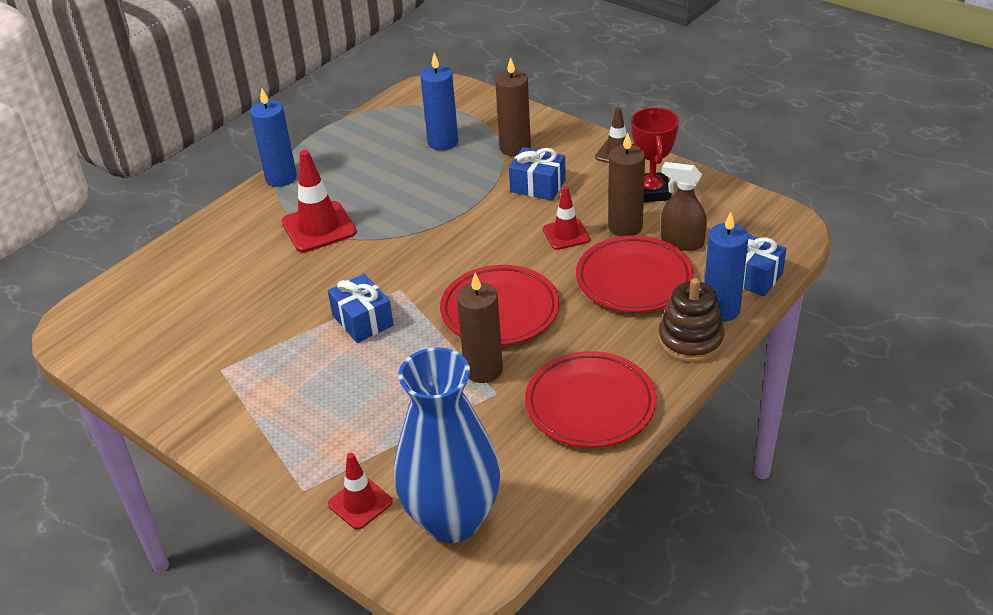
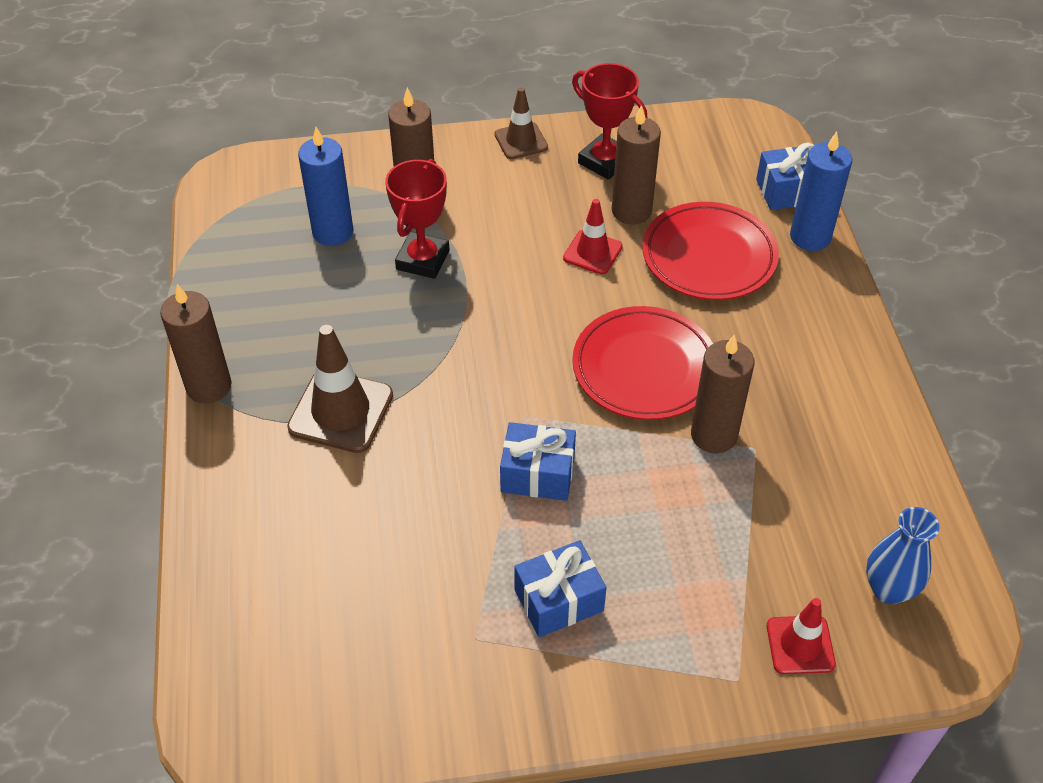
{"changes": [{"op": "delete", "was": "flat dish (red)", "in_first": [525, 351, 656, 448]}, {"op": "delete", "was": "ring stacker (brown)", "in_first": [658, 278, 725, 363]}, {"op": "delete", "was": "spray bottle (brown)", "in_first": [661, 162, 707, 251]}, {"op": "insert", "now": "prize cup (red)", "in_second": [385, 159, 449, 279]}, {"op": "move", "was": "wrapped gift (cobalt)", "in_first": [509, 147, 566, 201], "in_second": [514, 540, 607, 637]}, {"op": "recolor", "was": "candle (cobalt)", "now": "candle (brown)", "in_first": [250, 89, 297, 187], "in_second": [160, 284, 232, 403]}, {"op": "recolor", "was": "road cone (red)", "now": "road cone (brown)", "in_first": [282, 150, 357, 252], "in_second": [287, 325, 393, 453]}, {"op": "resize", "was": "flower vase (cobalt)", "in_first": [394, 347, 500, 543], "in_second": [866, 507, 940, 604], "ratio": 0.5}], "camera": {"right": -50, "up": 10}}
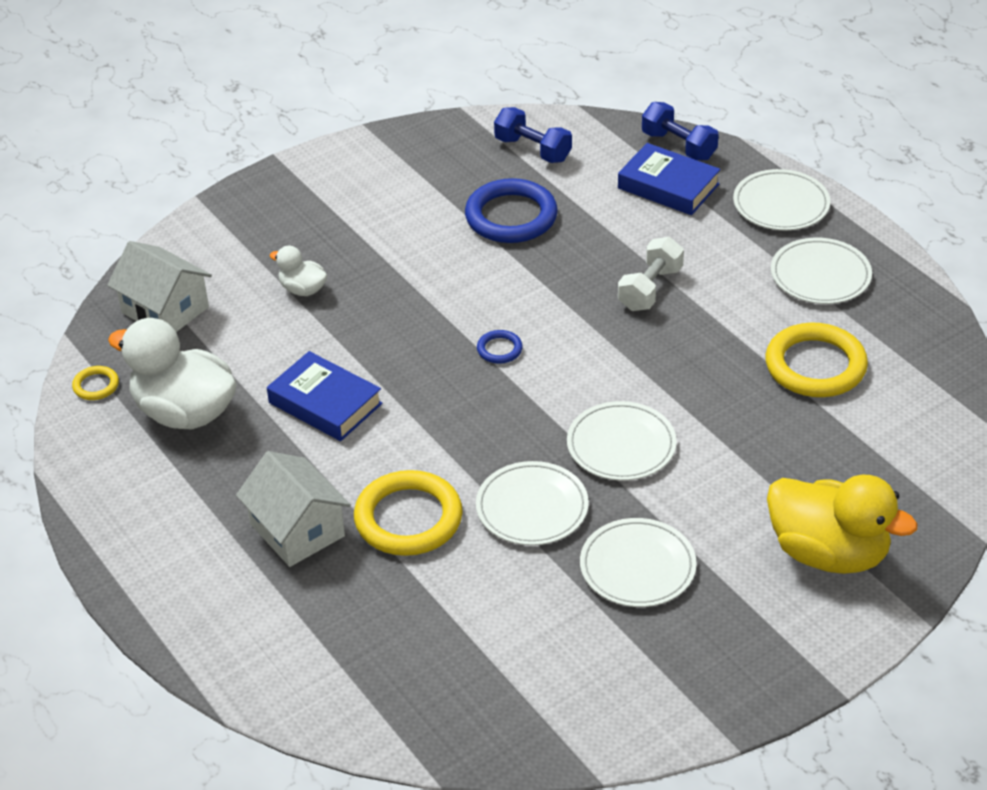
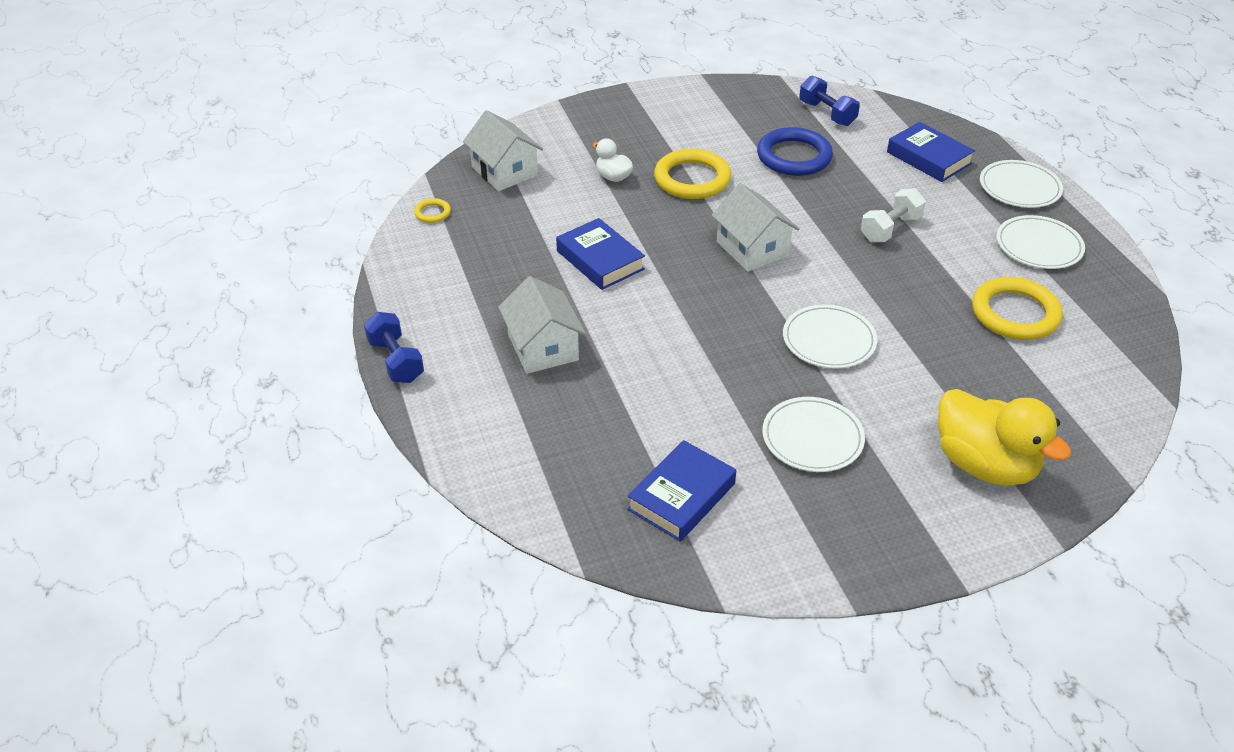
{"changes": [{"op": "delete", "was": "toy duck (white)", "in_first": [108, 318, 237, 429]}, {"op": "delete", "was": "flat dish (white)", "in_first": [476, 461, 589, 545]}, {"op": "insert", "now": "hardback (cobalt)", "in_second": [627, 440, 736, 542]}, {"op": "move", "was": "ring (golden)", "in_first": [354, 470, 463, 556], "in_second": [654, 149, 731, 199]}, {"op": "move", "was": "free weight (cobalt)", "in_first": [642, 102, 719, 161], "in_second": [364, 312, 424, 383]}, {"op": "replace", "was": "ring (cobalt)", "now": "toy house (white)", "in_first": [477, 330, 523, 364], "in_second": [712, 183, 799, 272]}], "camera": {"right": 15, "up": 0}}
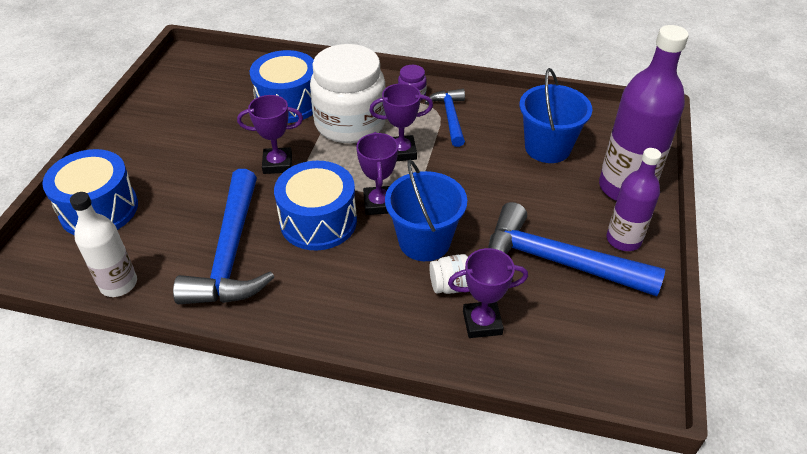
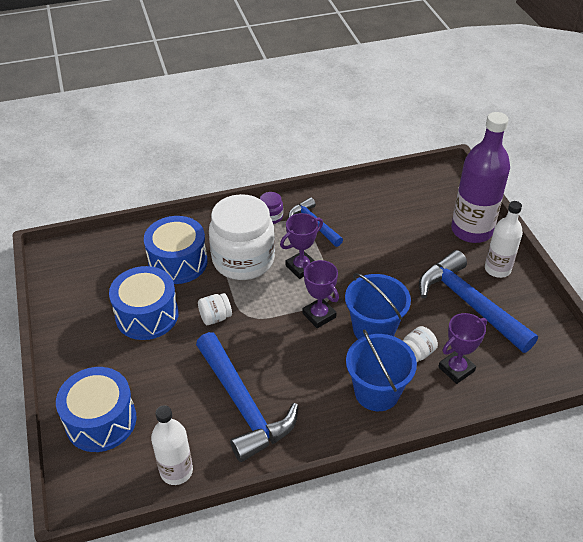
{"changes": [{"op": "move", "was": "snare drum (cobalt)", "in_first": [274, 161, 357, 250], "in_second": [109, 266, 179, 340]}, {"op": "move", "was": "bucket (cobalt)", "in_first": [520, 68, 592, 163], "in_second": [346, 329, 417, 411]}, {"op": "replace", "was": "prize cup (violet)", "now": "jar (white)", "in_first": [237, 95, 303, 174], "in_second": [198, 293, 232, 325]}, {"op": "recolor", "was": "flask (violet)", "now": "flask (white)", "in_first": [607, 148, 661, 251], "in_second": [485, 201, 523, 278]}, {"op": "rotate", "was": "claw hammer (cobalt)", "in_first": [488, 202, 665, 296], "in_second": [419, 250, 538, 353], "clockwise": 60}], "camera": {"right": -30, "up": 0}}
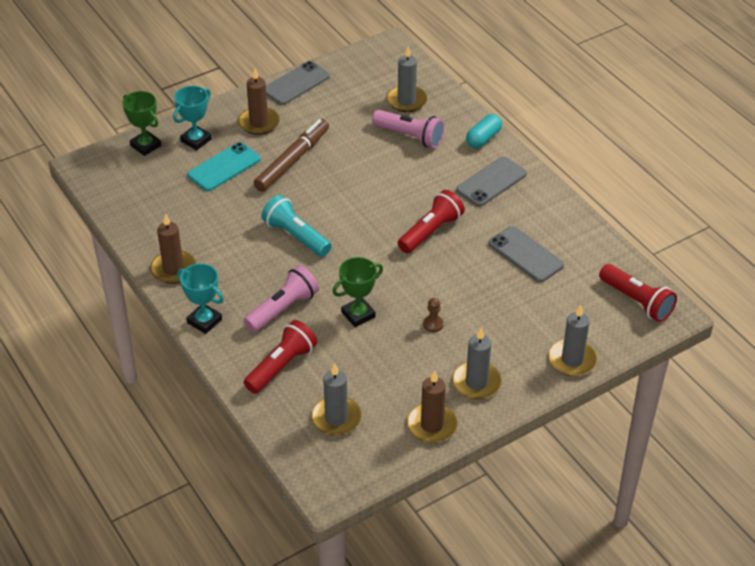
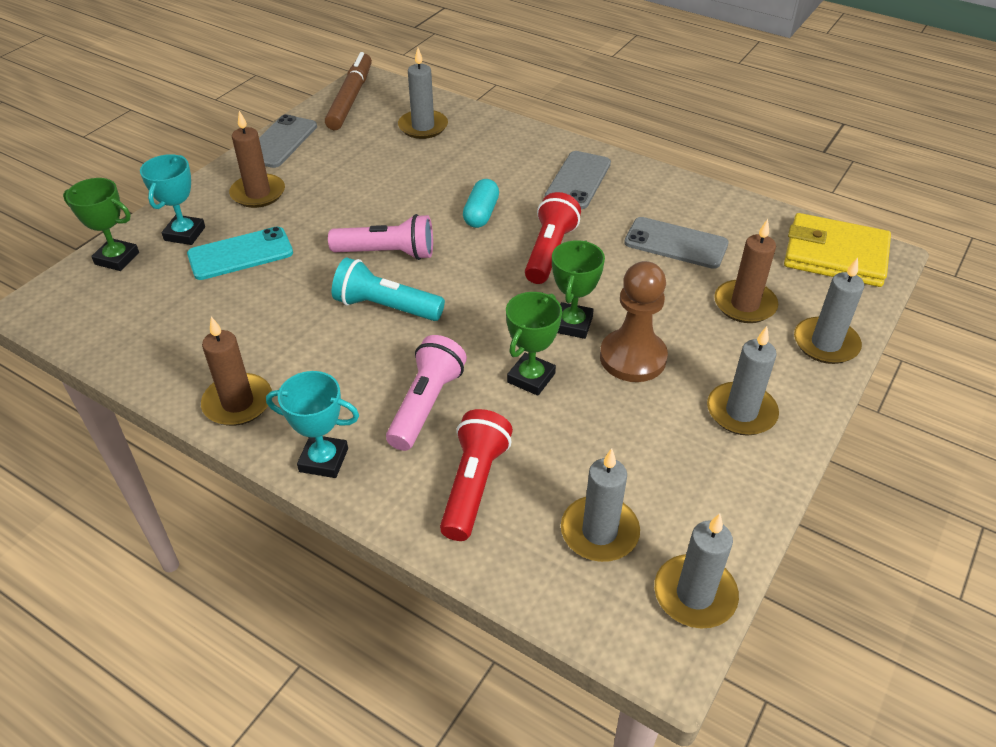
{"changes": [{"op": "insert", "now": "prize cup (emerald)", "in_second": [552, 240, 605, 339]}, {"op": "insert", "now": "candle (gray)", "in_second": [654, 513, 739, 629]}, {"op": "move", "was": "marker pen (brown)", "in_first": [254, 119, 329, 192], "in_second": [325, 52, 372, 130]}, {"op": "move", "was": "flashlight (rosy)", "in_first": [372, 110, 445, 148], "in_second": [328, 214, 433, 260]}, {"op": "move", "was": "candle (brown)", "in_first": [407, 370, 458, 443], "in_second": [714, 219, 778, 323]}, {"op": "move", "was": "pill (aqua)", "in_first": [466, 114, 502, 148], "in_second": [463, 179, 499, 228]}, {"op": "replace", "was": "flashlight (red)", "now": "wallet (golden)", "in_first": [599, 264, 677, 322], "in_second": [784, 213, 891, 287]}, {"op": "rotate", "was": "phone (aqua)", "in_first": [187, 142, 261, 191], "in_second": [187, 226, 293, 280], "clockwise": 45}, {"op": "resize", "was": "game pawn (brown)", "in_first": [423, 298, 444, 332], "in_second": [600, 261, 668, 382], "ratio": 2.32}], "camera": {"right": -25, "up": 0}}
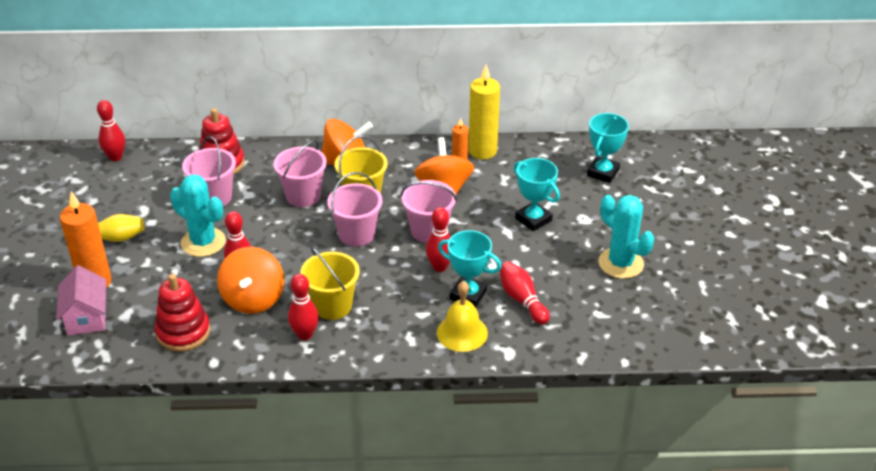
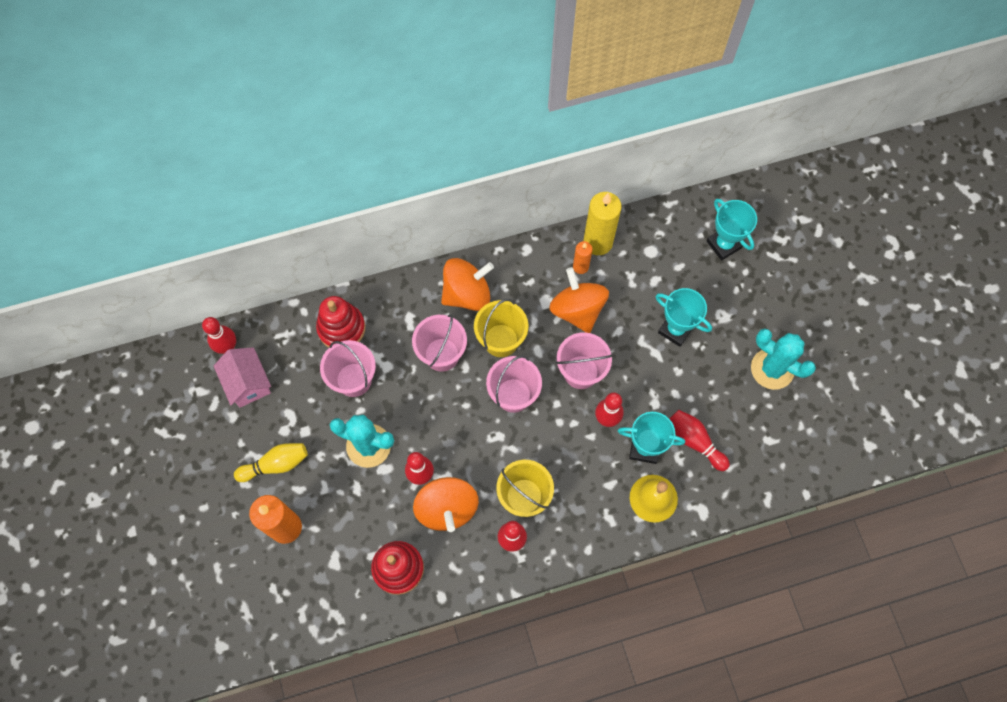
{"changes": [{"op": "move", "was": "toy house (rosy)", "in_first": [56, 265, 106, 335], "in_second": [214, 347, 271, 407]}, {"op": "rotate", "was": "prize cup (aqua)", "in_first": [587, 113, 629, 183], "in_second": [707, 199, 757, 261], "clockwise": -45}], "camera": {"right": -15, "up": 30}}
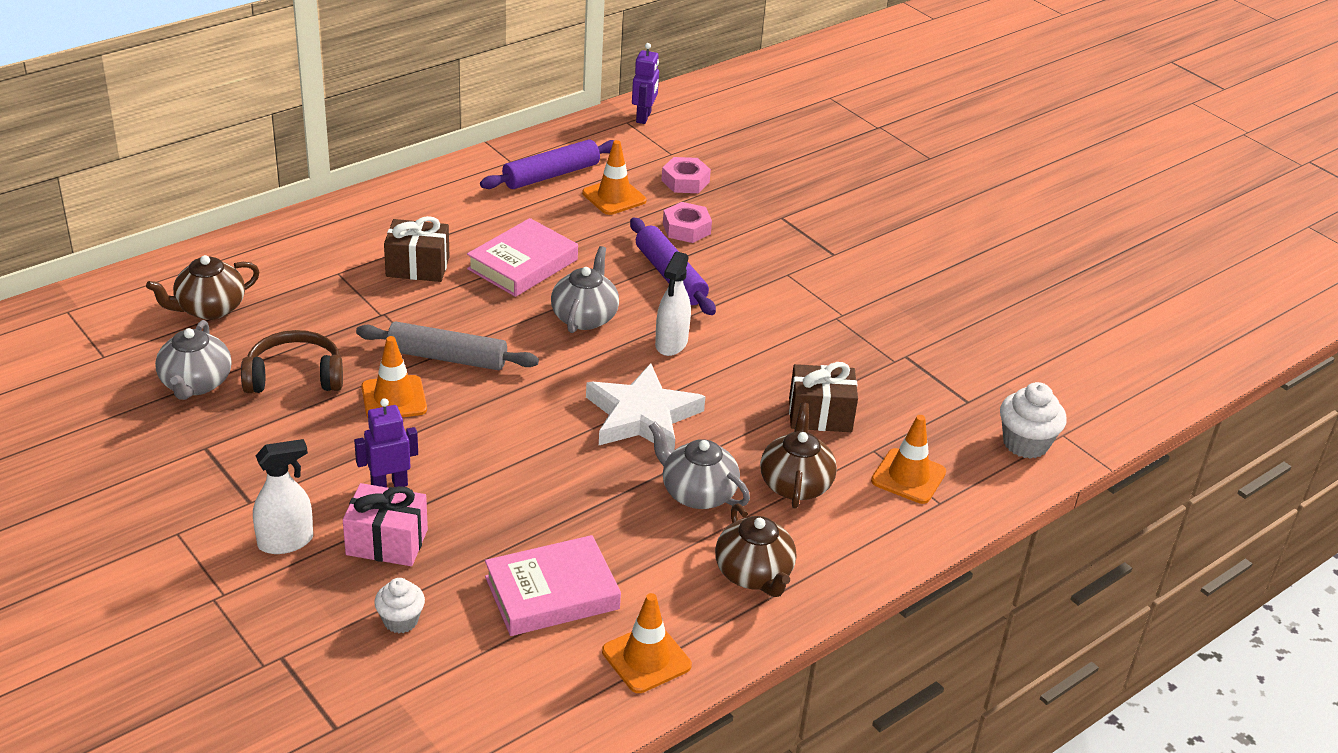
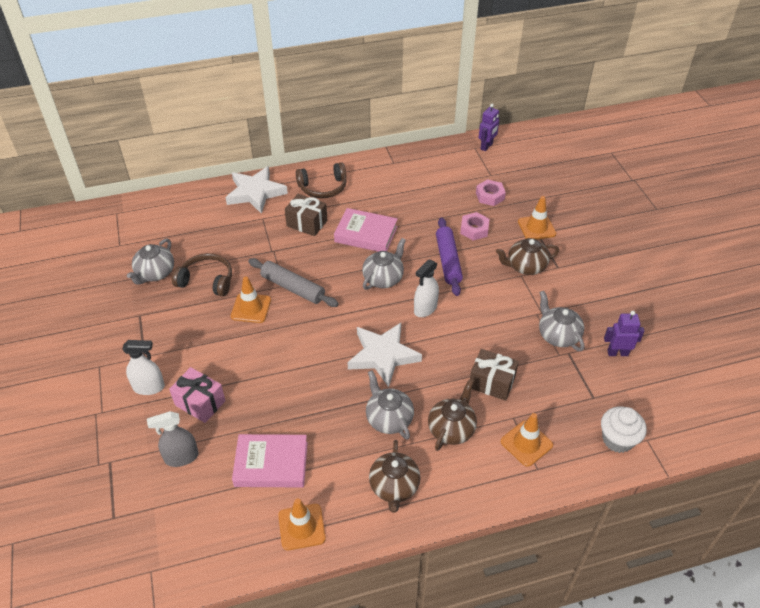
{"changes": [{"op": "delete", "was": "rolling pin (violet)", "in_first": [480, 140, 615, 189]}, {"op": "insert", "now": "star (white)", "in_second": [225, 166, 288, 214]}, {"op": "insert", "now": "headphones (brown)", "in_second": [296, 162, 347, 198]}, {"op": "insert", "now": "teapot (gray)", "in_second": [539, 291, 584, 351]}, {"op": "move", "was": "teapot (brown)", "in_first": [146, 255, 260, 320], "in_second": [496, 238, 559, 275]}, {"op": "move", "was": "robot (violet)", "in_first": [354, 398, 418, 487], "in_second": [604, 311, 644, 356]}, {"op": "move", "was": "road cone (bright orange)", "in_first": [582, 140, 646, 215], "in_second": [518, 196, 556, 240]}, {"op": "replace", "was": "cupcake (white)", "now": "spray bottle (gray)", "in_first": [374, 578, 425, 633], "in_second": [147, 411, 199, 467]}, {"op": "rotate", "was": "hardback (rosy)", "in_first": [467, 218, 578, 297], "in_second": [334, 208, 398, 252], "clockwise": 45}], "camera": {"right": 25, "up": 10}}
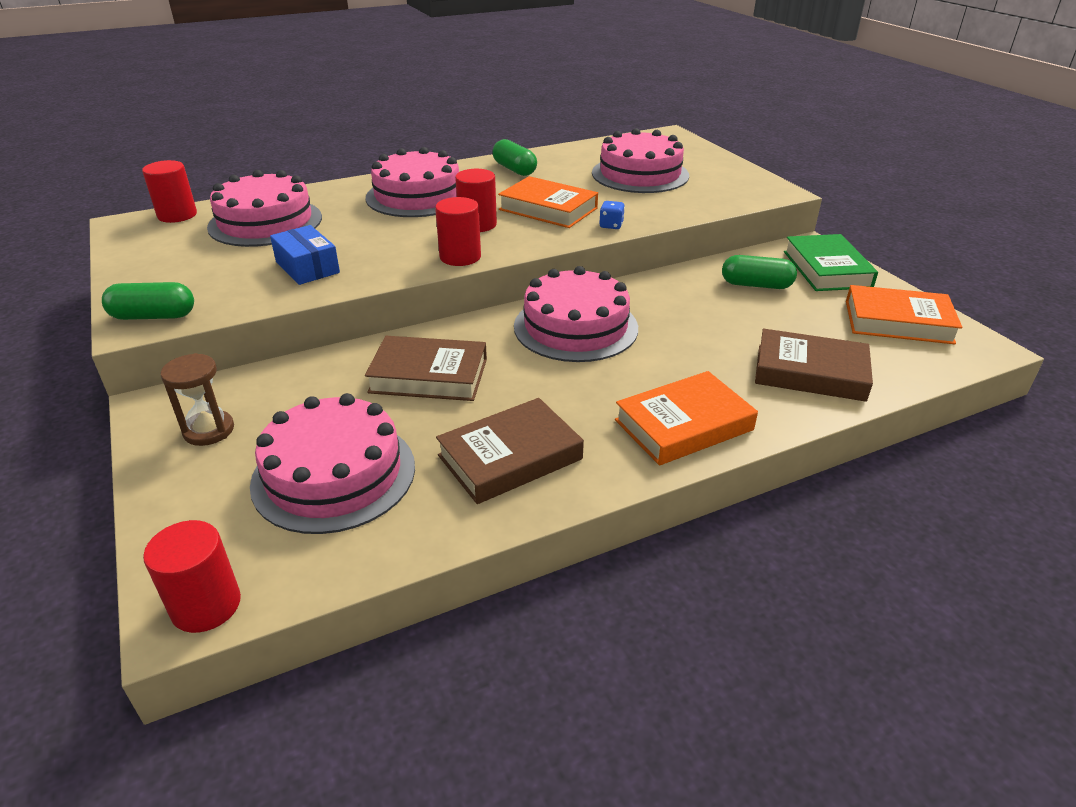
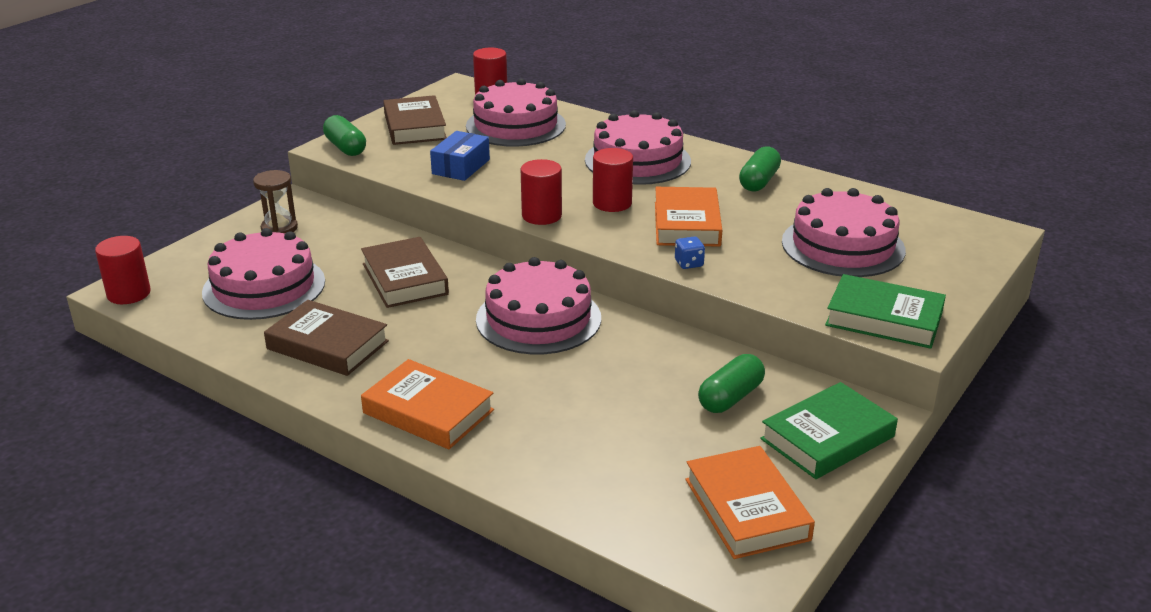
{"changes": [{"op": "insert", "now": "hardback (emerald)", "in_second": [825, 274, 946, 349]}, {"op": "move", "was": "hardback (brown)", "in_first": [755, 329, 873, 402], "in_second": [383, 95, 447, 145]}, {"op": "rotate", "was": "pill (emerald)", "in_first": [722, 255, 797, 289], "in_second": [698, 354, 765, 413], "clockwise": 60}], "camera": {"right": 60, "up": -5}}
